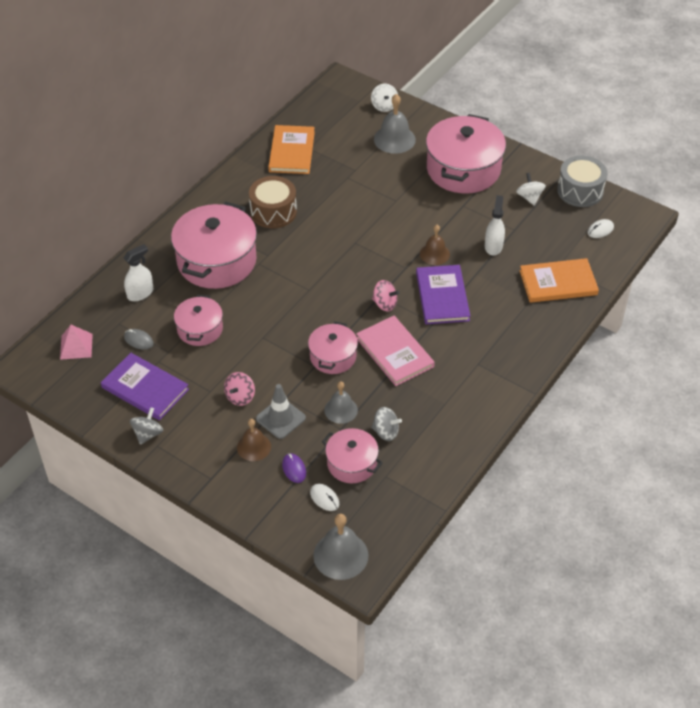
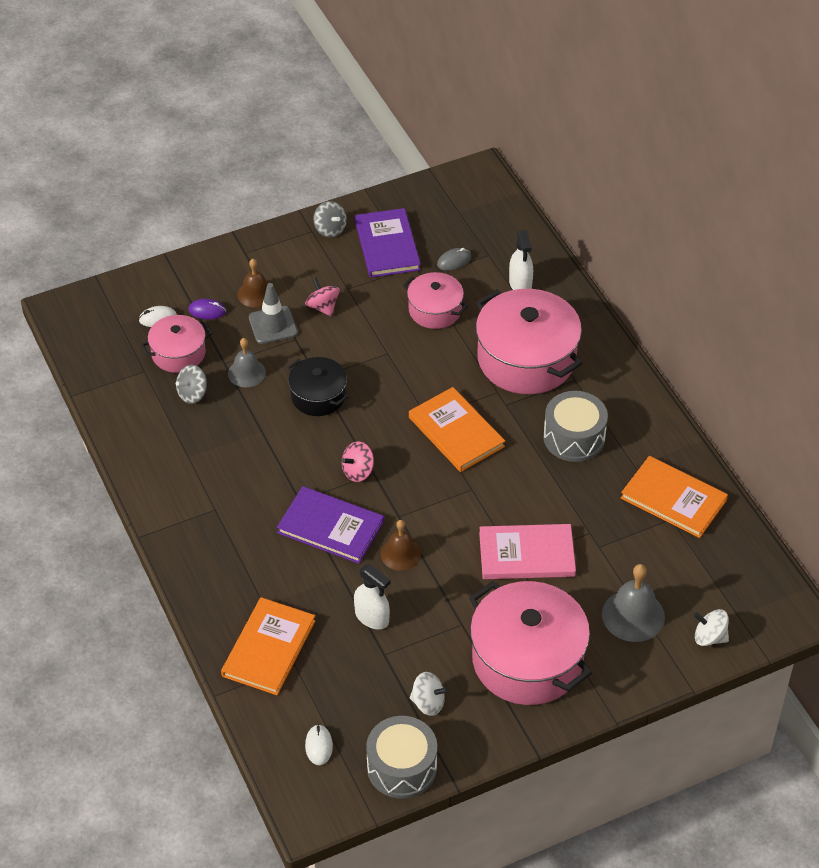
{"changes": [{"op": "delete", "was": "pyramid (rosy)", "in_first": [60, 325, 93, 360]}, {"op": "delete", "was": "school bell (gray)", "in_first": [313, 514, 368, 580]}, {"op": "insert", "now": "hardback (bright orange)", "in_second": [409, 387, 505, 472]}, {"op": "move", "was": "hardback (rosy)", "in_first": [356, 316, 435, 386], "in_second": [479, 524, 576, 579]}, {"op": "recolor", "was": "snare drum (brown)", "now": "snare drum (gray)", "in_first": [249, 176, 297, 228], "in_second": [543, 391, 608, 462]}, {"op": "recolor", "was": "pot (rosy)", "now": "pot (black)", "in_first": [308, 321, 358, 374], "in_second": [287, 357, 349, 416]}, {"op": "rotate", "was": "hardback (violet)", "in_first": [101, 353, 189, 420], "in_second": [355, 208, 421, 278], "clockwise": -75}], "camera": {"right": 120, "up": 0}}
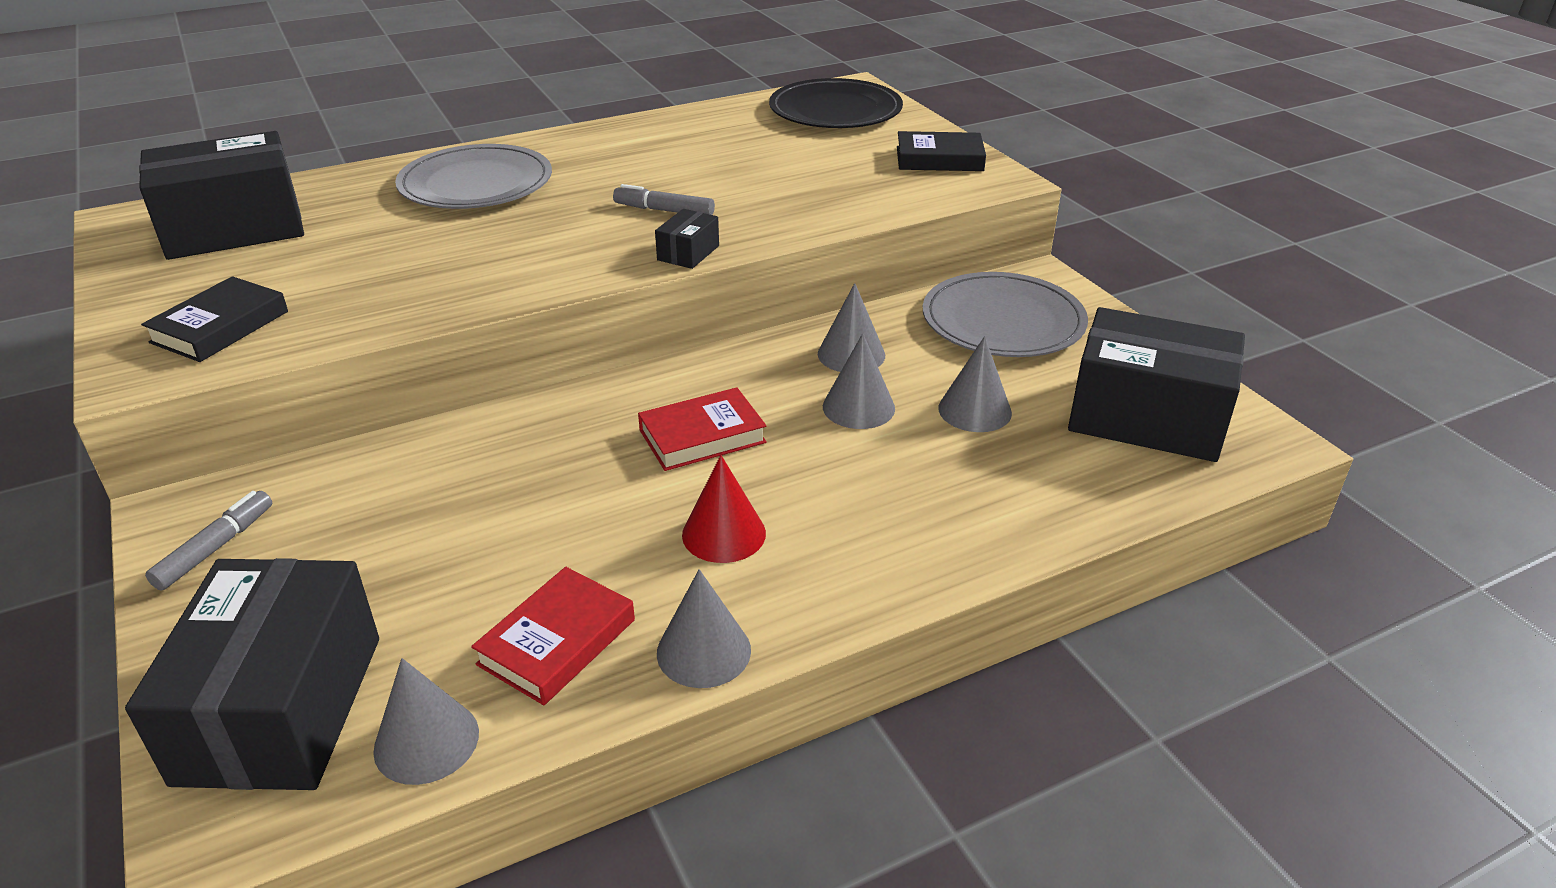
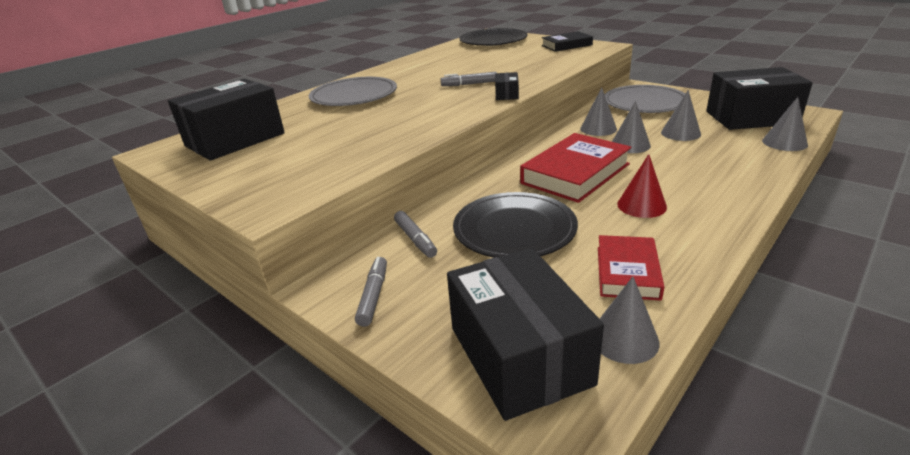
{"changes": [{"op": "delete", "was": "hardback (black)", "in_first": [141, 276, 288, 362]}, {"op": "insert", "now": "marker pen (gray)", "in_second": [394, 211, 437, 258]}, {"op": "insert", "now": "flat dish (black)", "in_second": [453, 192, 578, 257]}, {"op": "move", "was": "cone shape (gray)", "in_first": [657, 569, 751, 688], "in_second": [762, 97, 808, 151]}, {"op": "resize", "was": "hardback (red)", "in_first": [638, 387, 767, 471], "in_second": [520, 133, 632, 203], "ratio": 1.62}], "camera": {"right": -20, "up": -5}}
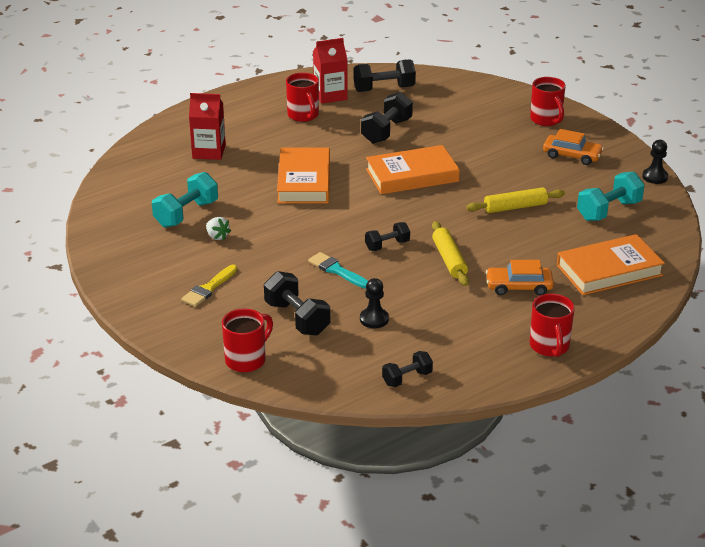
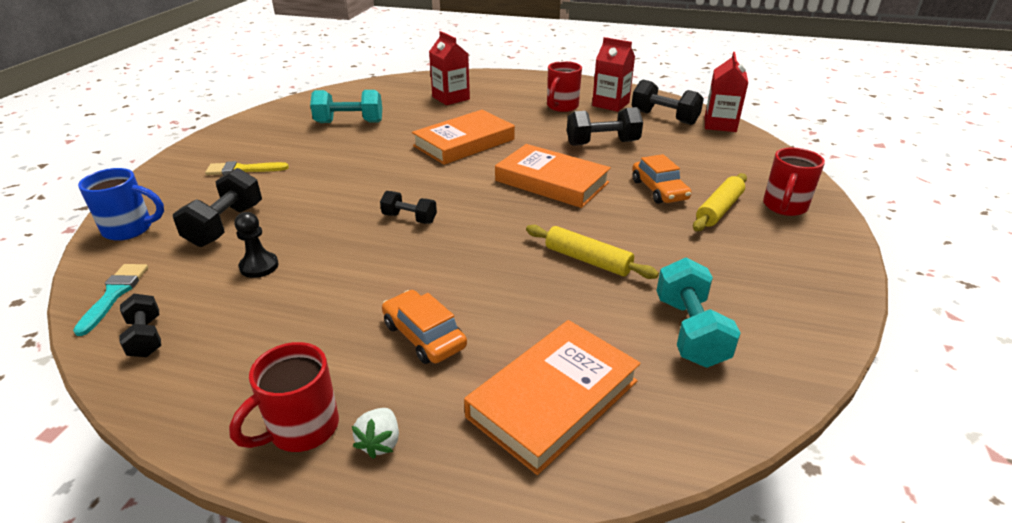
{"changes": [{"op": "delete", "was": "game pawn (black)", "in_first": [642, 140, 668, 184]}, {"op": "insert", "now": "juice carton (red)", "in_second": [705, 52, 748, 132]}, {"op": "move", "was": "berry (white)", "in_first": [206, 217, 231, 240], "in_second": [352, 408, 399, 459]}, {"op": "move", "was": "paintbrush (aqua)", "in_first": [308, 252, 368, 289], "in_second": [73, 264, 148, 336]}, {"op": "move", "was": "rolling pin (golden)", "in_first": [432, 221, 469, 286], "in_second": [693, 173, 747, 231]}, {"op": "move", "was": "automobile (bright orange)", "in_first": [543, 129, 604, 165], "in_second": [632, 154, 692, 204]}, {"op": "recolor", "was": "coffee mug (red)", "now": "coffee mug (cobalt)", "in_first": [222, 308, 273, 372], "in_second": [78, 168, 164, 241]}, {"op": "rotate", "was": "free weight (black)", "in_first": [382, 351, 433, 387], "in_second": [119, 294, 161, 357], "clockwise": 45}, {"op": "rotate", "was": "hardback (bright orange)", "in_first": [557, 234, 665, 295], "in_second": [464, 320, 641, 475], "clockwise": -75}, {"op": "rotate", "was": "free weight (aqua)", "in_first": [577, 172, 645, 221], "in_second": [657, 257, 740, 368], "clockwise": 75}], "camera": {"right": 50, "up": 0}}
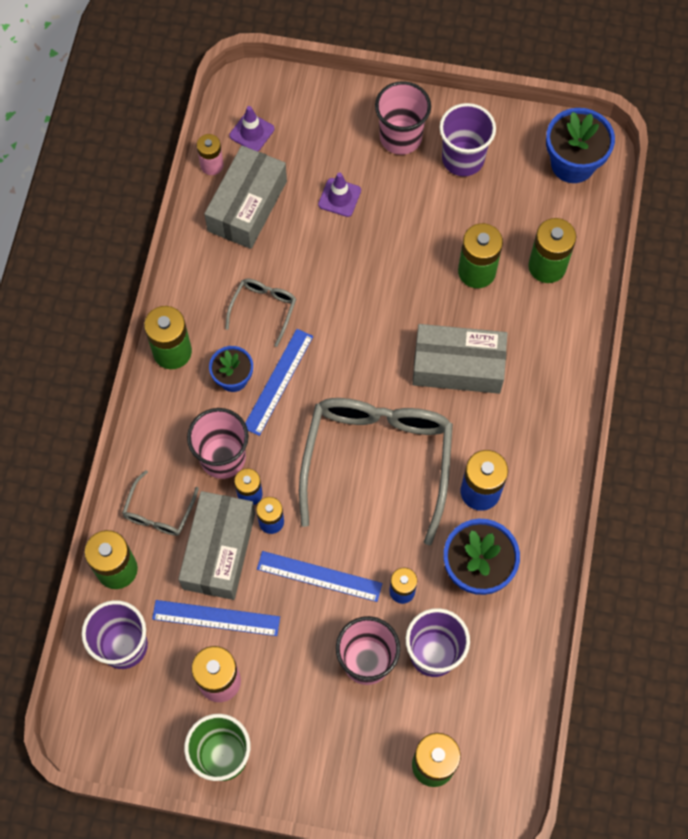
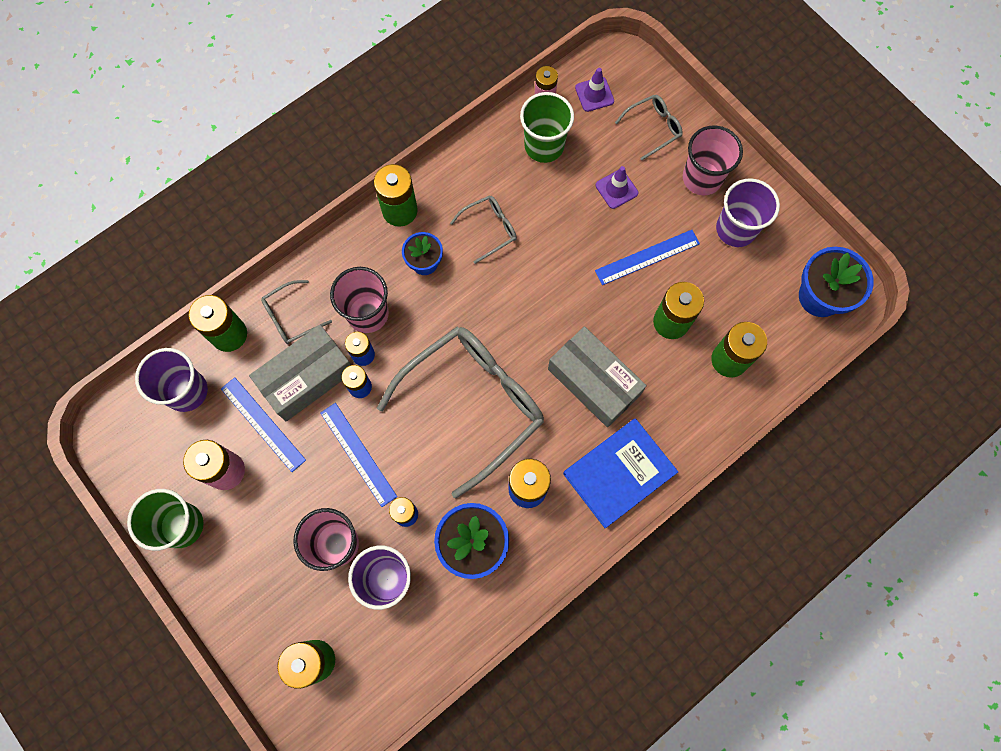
{"changes": [{"op": "insert", "now": "hardback (cobalt)", "in_second": [563, 418, 678, 528]}, {"op": "insert", "now": "eyeglasses (gray)", "in_second": [615, 95, 683, 160]}, {"op": "move", "was": "measuring stick (cobalt)", "in_first": [245, 329, 313, 436], "in_second": [595, 230, 700, 285]}, {"op": "replace", "was": "box (gray)", "now": "tumbler (emerald)", "in_first": [204, 145, 287, 249], "in_second": [520, 92, 574, 163]}], "camera": {"right": 40, "up": 5}}
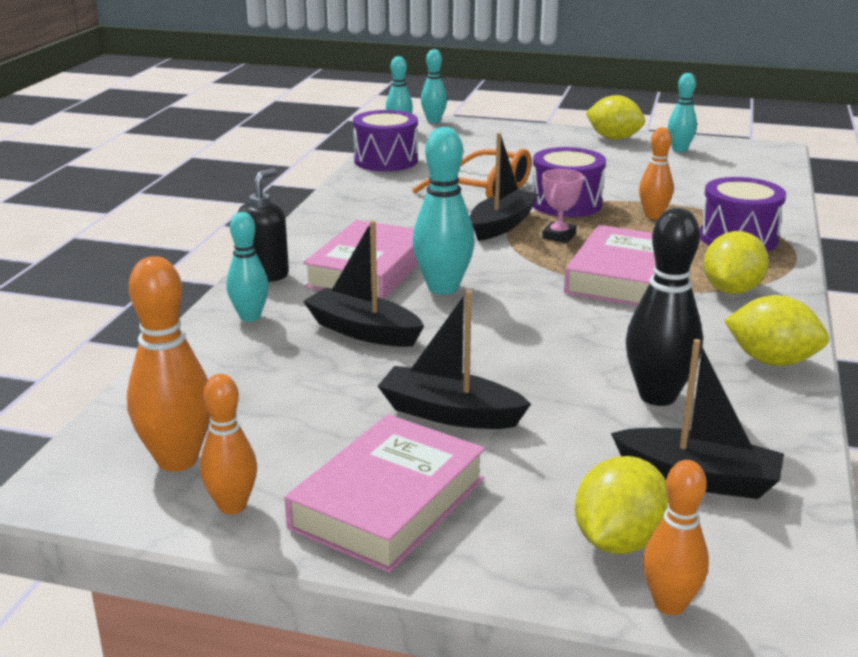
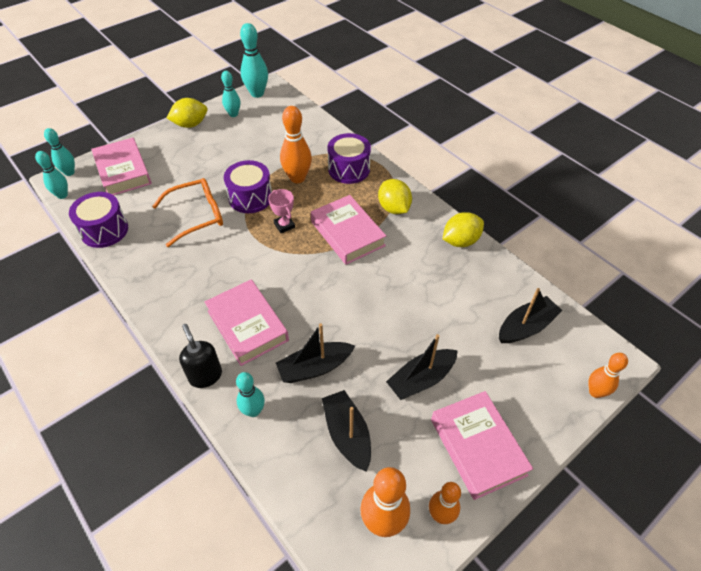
{"changes": [{"op": "delete", "was": "toy lemon (golden)", "in_first": [575, 456, 669, 554]}, {"op": "delete", "was": "skittle (black)", "in_first": [626, 208, 703, 406]}, {"op": "insert", "now": "hardback (rosy)", "in_second": [91, 138, 152, 195]}, {"op": "move", "was": "skittle (aqua)", "in_first": [412, 127, 475, 295], "in_second": [240, 23, 268, 98]}, {"op": "move", "was": "boat (black)", "in_first": [470, 133, 539, 241], "in_second": [322, 390, 371, 472]}, {"op": "resize", "was": "skittle (bright orange)", "in_first": [639, 127, 674, 219], "in_second": [280, 106, 312, 183], "ratio": 1.56}], "camera": {"right": -55, "up": 25}}
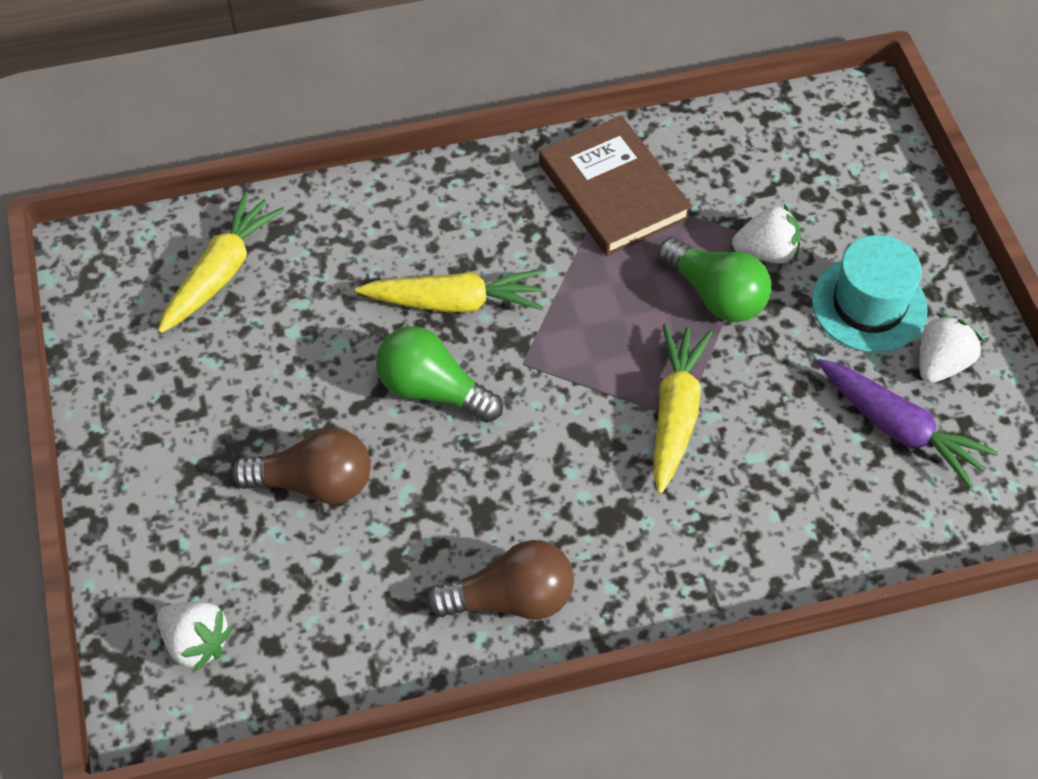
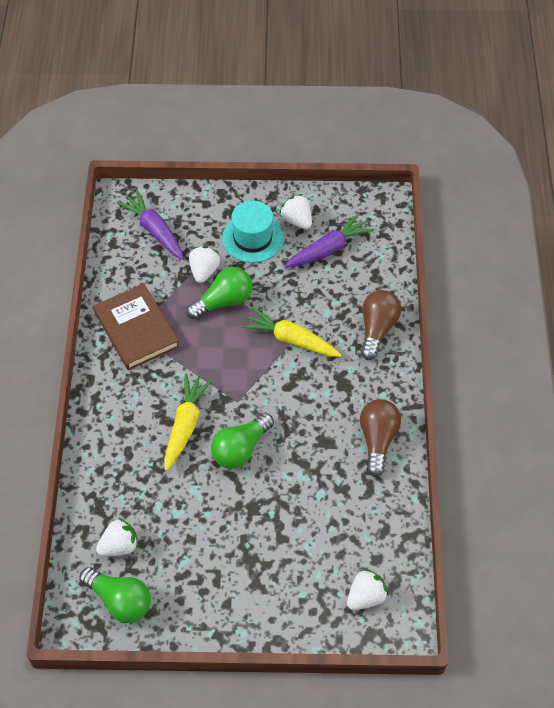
{"changes": [{"op": "insert", "now": "bulb (emerald)", "in_second": [79, 567, 151, 623]}, {"op": "insert", "now": "toy carrot (violet)", "in_second": [117, 190, 184, 260]}, {"op": "move", "was": "bulb (brown)", "in_first": [232, 428, 371, 504], "in_second": [361, 290, 401, 360]}, {"op": "replace", "was": "toy carrot (golden)", "now": "berry (white)", "in_first": [158, 192, 285, 333], "in_second": [96, 517, 139, 556]}, {"op": "rotate", "was": "hardback (brown)", "in_first": [539, 115, 692, 256], "in_second": [93, 283, 179, 370], "clockwise": 75}], "camera": {"right": -75, "up": 0}}
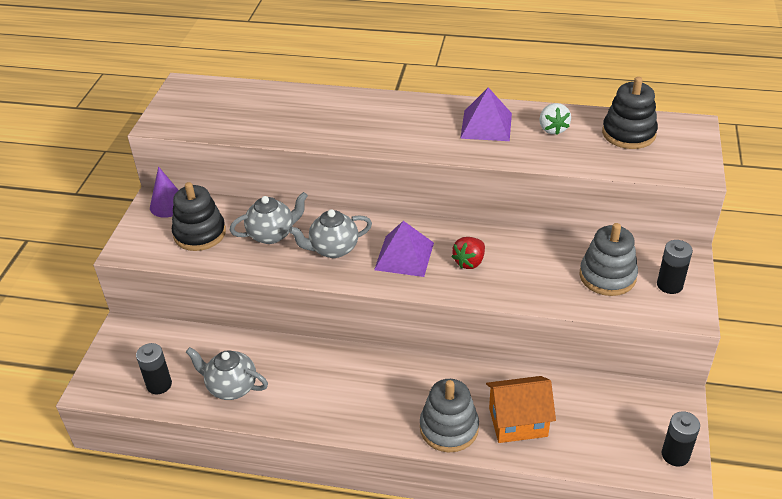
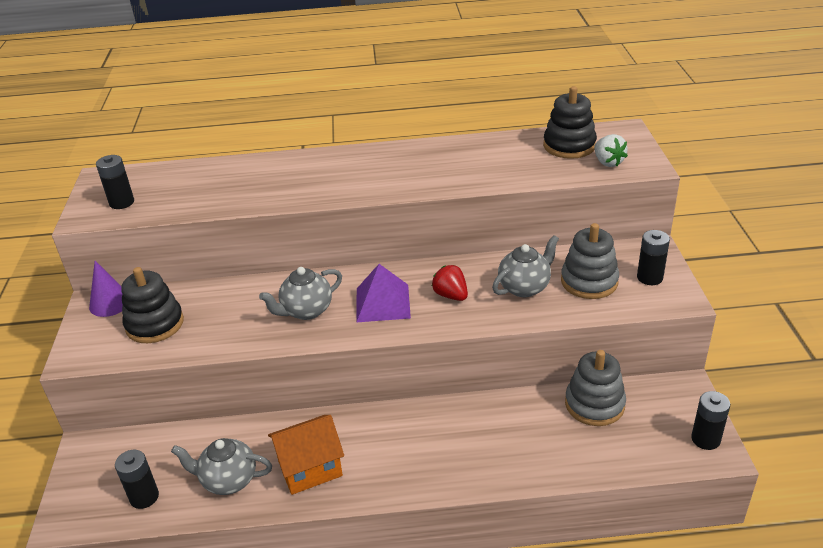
{"changes": [{"op": "delete", "was": "pyramid (violet)", "in_first": [460, 87, 512, 141]}, {"op": "insert", "now": "battery (black)", "in_second": [96, 155, 134, 209]}, {"op": "move", "was": "teapot (gray)", "in_first": [230, 192, 308, 244], "in_second": [492, 235, 559, 297]}, {"op": "move", "was": "ring stacker (gray)", "in_first": [420, 379, 479, 452], "in_second": [565, 350, 626, 426]}, {"op": "move", "was": "toy house (bright orange)", "in_first": [486, 376, 556, 443], "in_second": [268, 415, 344, 495]}, {"op": "move", "was": "berry (white)", "in_first": [539, 103, 571, 135], "in_second": [594, 134, 628, 167]}, {"op": "rotate", "was": "berry (red)", "in_first": [452, 237, 485, 269], "in_second": [432, 265, 468, 301], "clockwise": 120}], "camera": {"right": -15, "up": -5}}
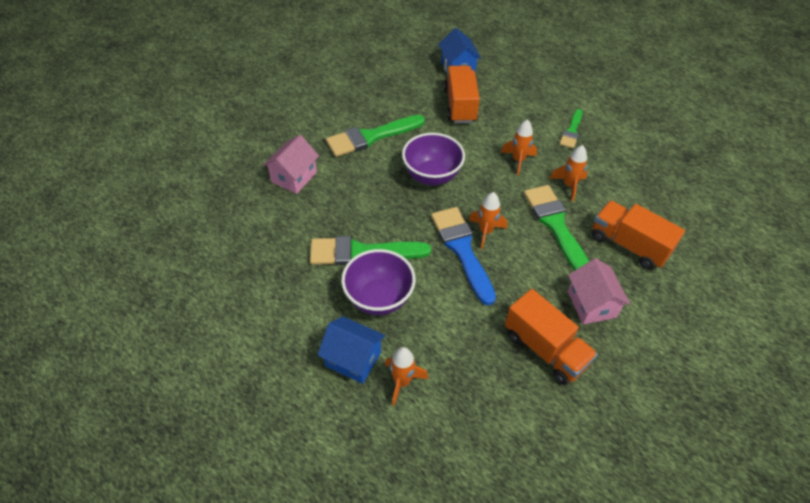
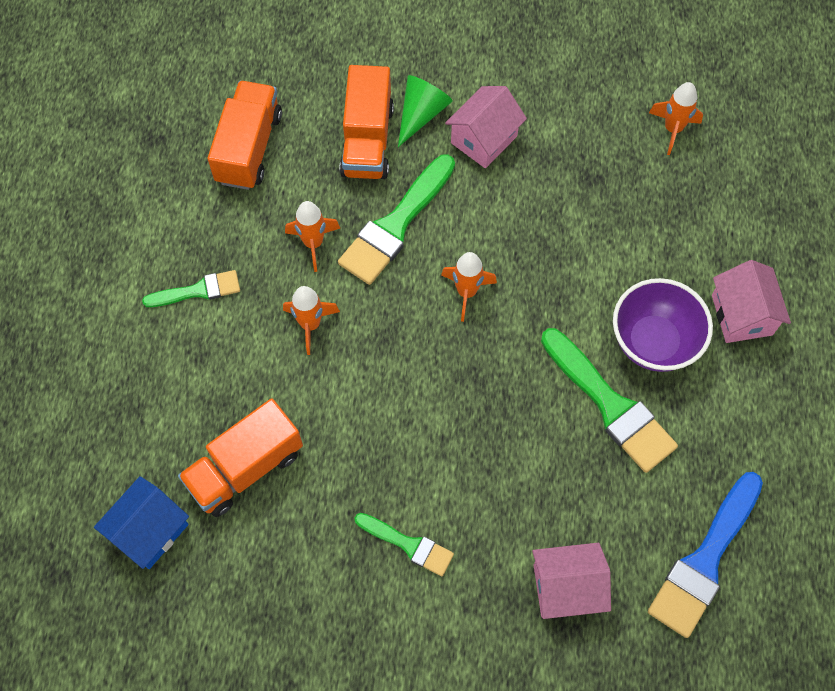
{"changes": [{"op": "delete", "was": "bowl (violet)", "in_first": [402, 133, 465, 185]}, {"op": "insert", "now": "cone shape (emerald)", "in_second": [398, 75, 453, 147]}, {"op": "move", "was": "rocket (bright orange)", "in_first": [385, 347, 428, 406], "in_second": [649, 82, 703, 155]}, {"op": "move", "was": "paintbrush (cobalt)", "in_first": [431, 207, 496, 305], "in_second": [648, 472, 763, 638]}, {"op": "move", "was": "truck (bright orange)", "in_first": [505, 289, 598, 385], "in_second": [208, 81, 282, 190]}, {"op": "recolor", "was": "toy house (cobalt)", "now": "toy house (rosy)", "in_first": [317, 316, 386, 384], "in_second": [712, 260, 791, 343]}, {"op": "resize", "was": "paintbrush (emerald)", "in_first": [326, 115, 425, 157], "in_second": [355, 513, 454, 576], "ratio": 0.58}], "camera": {"right": -125, "up": 15}}
